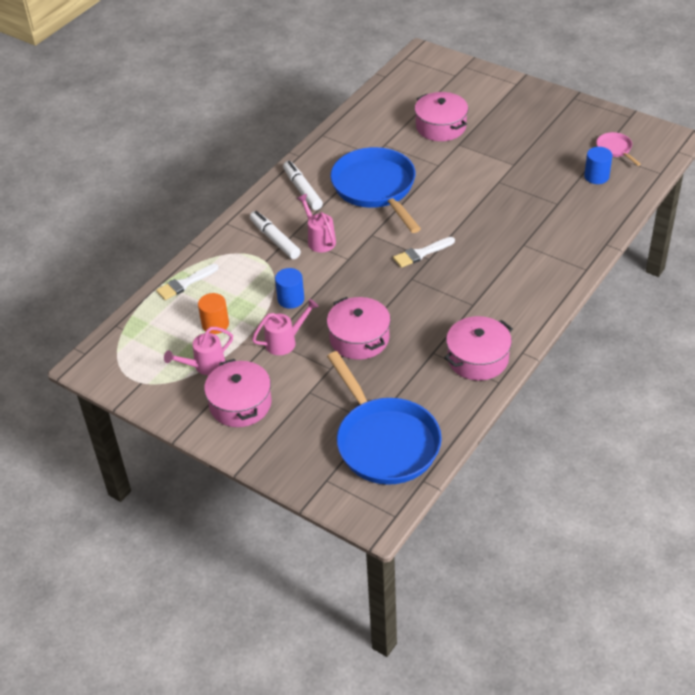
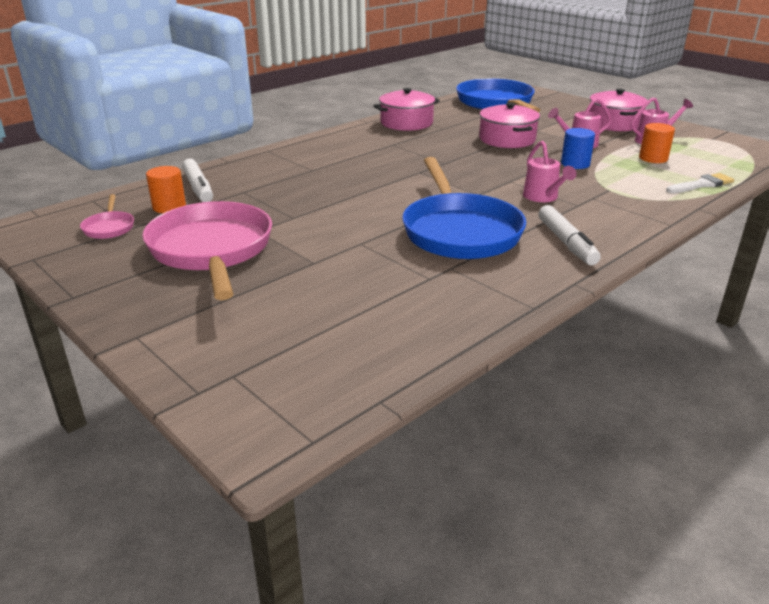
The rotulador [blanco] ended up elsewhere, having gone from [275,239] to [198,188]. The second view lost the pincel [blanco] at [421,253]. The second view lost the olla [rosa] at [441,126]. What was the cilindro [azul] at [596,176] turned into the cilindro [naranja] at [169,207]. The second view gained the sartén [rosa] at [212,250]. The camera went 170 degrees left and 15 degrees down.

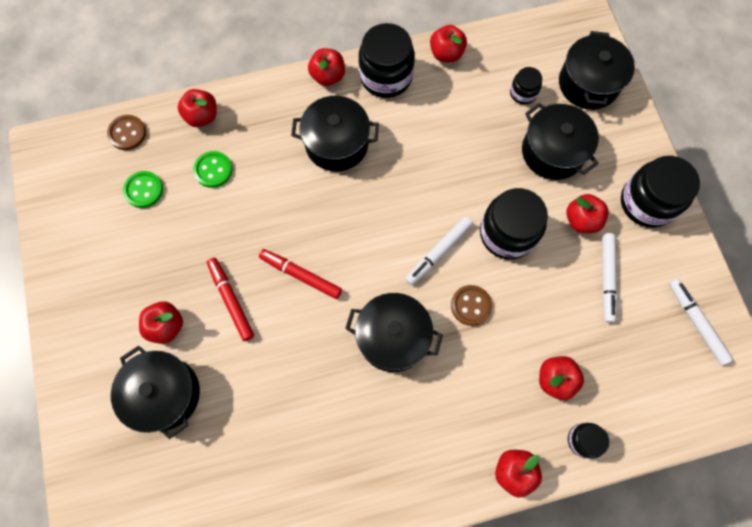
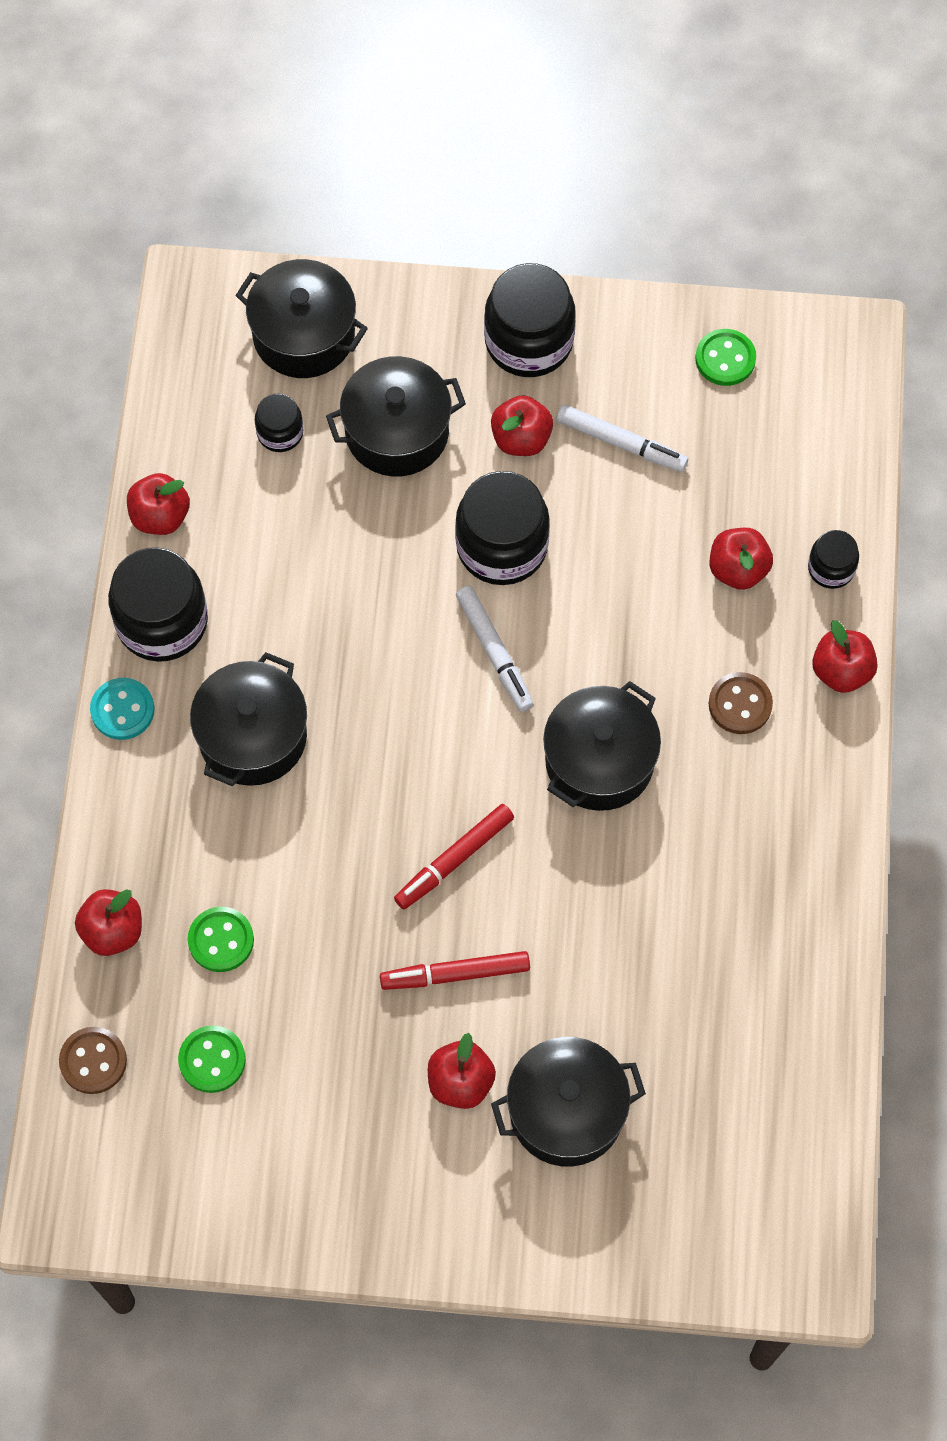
Where the manzana [rojo] stood at [328,76], the botón [turquesa] came to stand at [122,710]. The botón [marrón] ended up elsewhere, having gone from [470,305] to [740,704]. Where the rotulador [blanco] stood at [696,322], the botón [verde] came to stand at [725,359]. The camera went 70 degrees left and 5 degrees down.

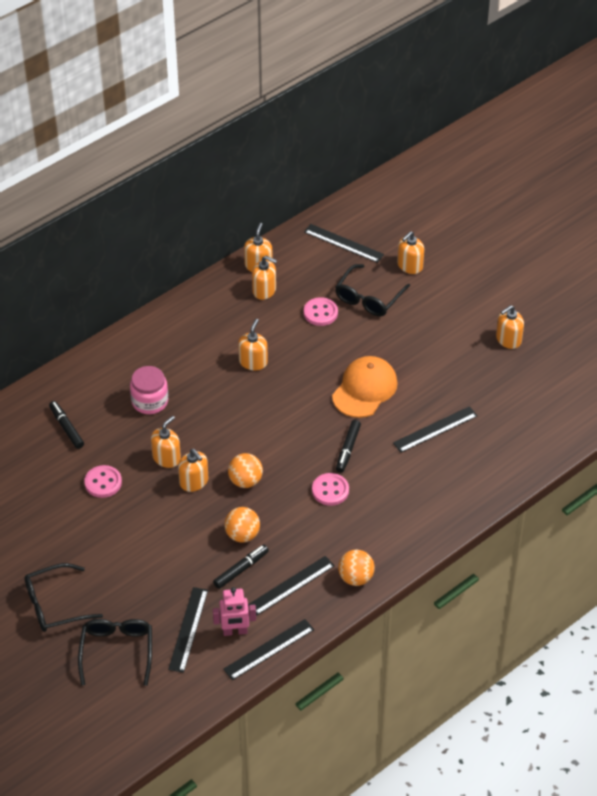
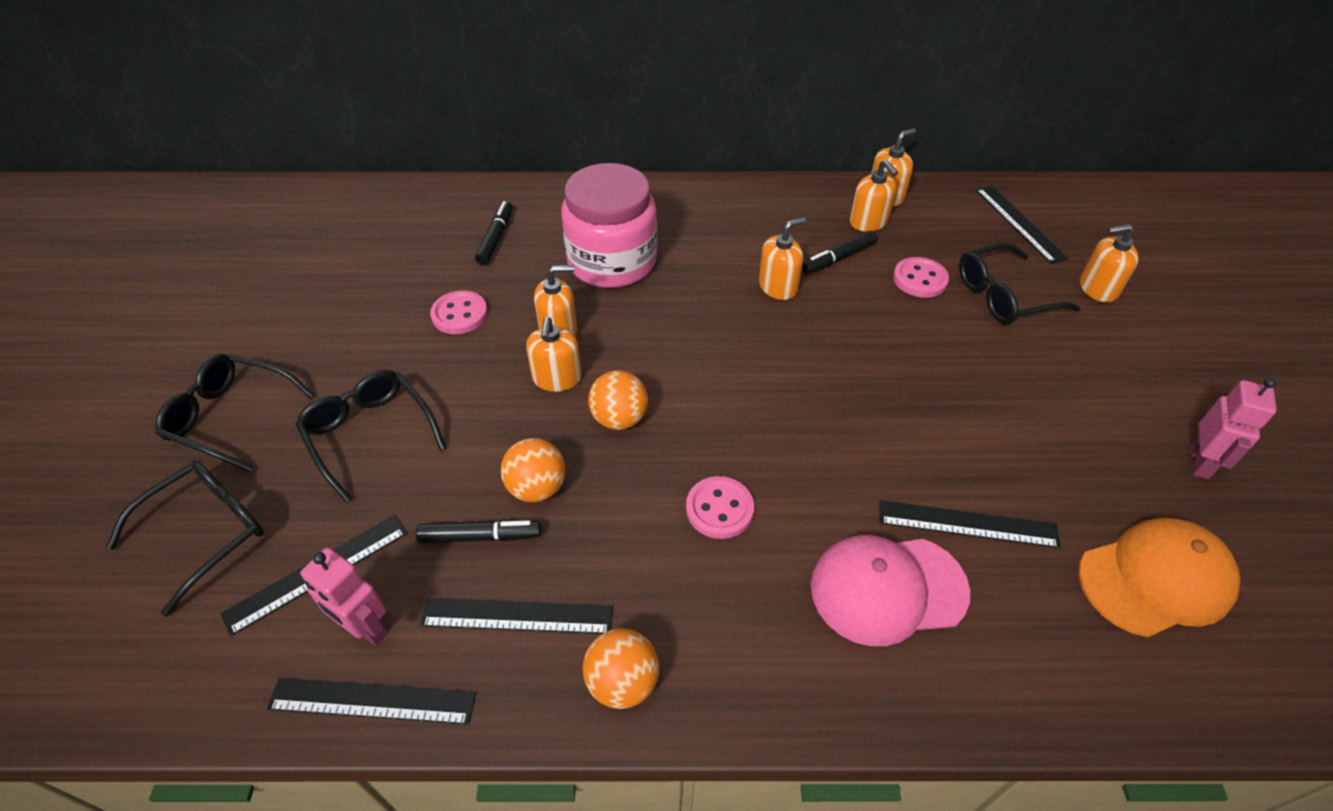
The size of the tarro [rosa] at [150,401] changed by a factor of 1.67. The gorra [naranja] ended up elsewhere, having gone from [365,389] to [1155,579]. The rotulador [negro] ended up elsewhere, having gone from [348,449] to [838,258]. Where the dispensador de jabón [naranja] stood at [508,339], the robot [rosa] came to stand at [1200,463]. The second view gained the gafas [negro] at [370,434]. The second view gained the gorra [rosa] at [887,589]. The camera went 40 degrees right and 0 degrees up.

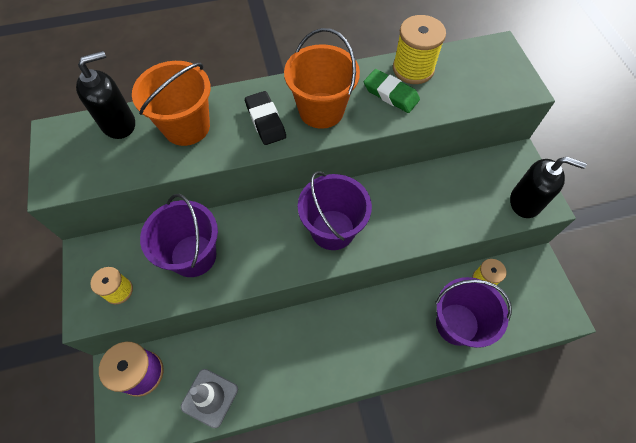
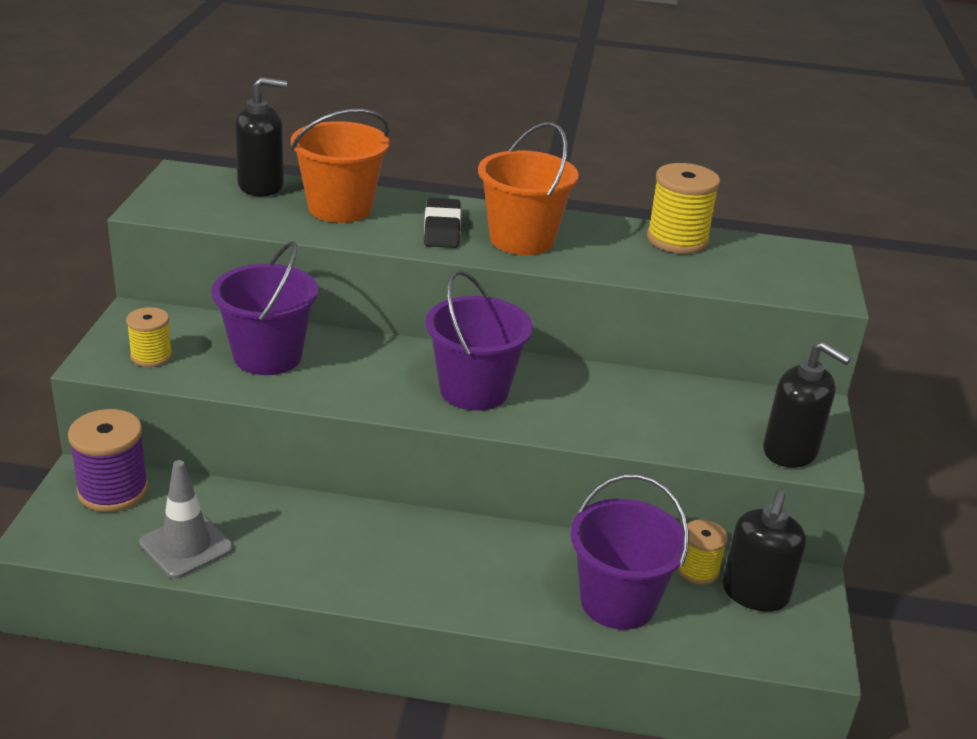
The second view lost the goma de borrar [verde] at [391,94]. The second view gained the dispensador de jabón [negro] at [754,594]. The camera went 20 degrees right and 30 degrees down.

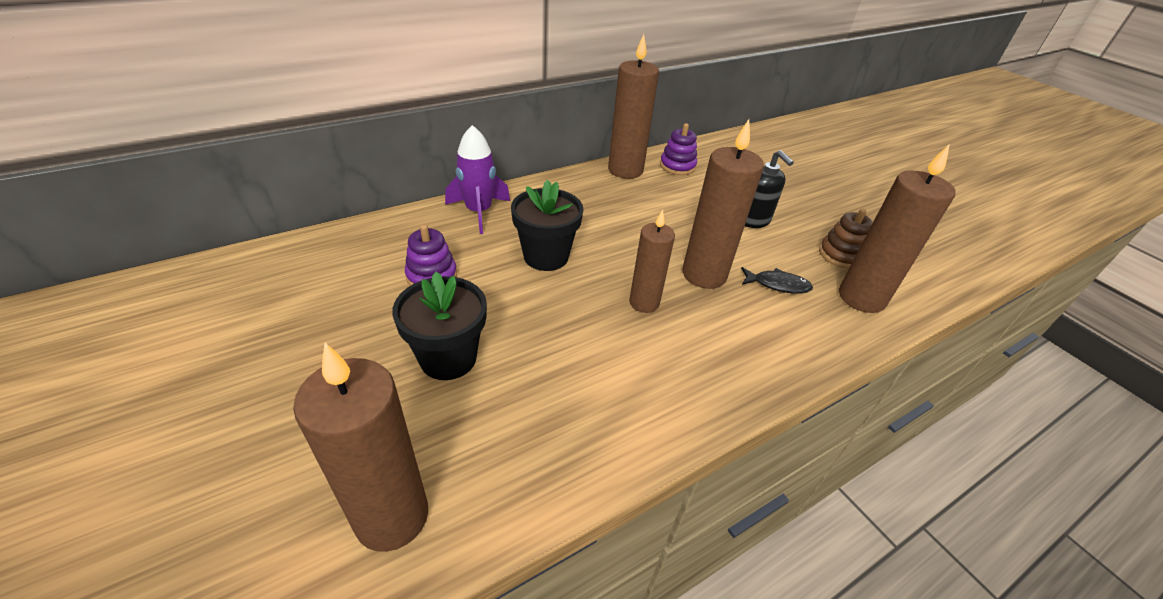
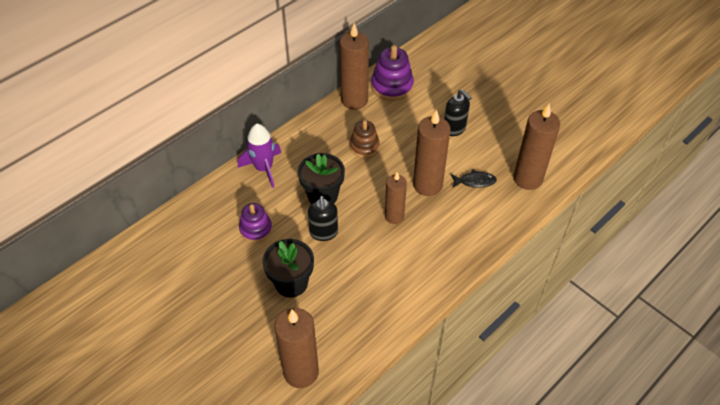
The size of the juguete apilable [morado] at [677,166] changed by a factor of 1.51. The juguete apilable [marrón] ended up elsewhere, having gone from [841,255] to [364,146]. The second view gained the dispensador de jabón [negro] at [324,233]. The camera went 10 degrees left and 10 degrees up.

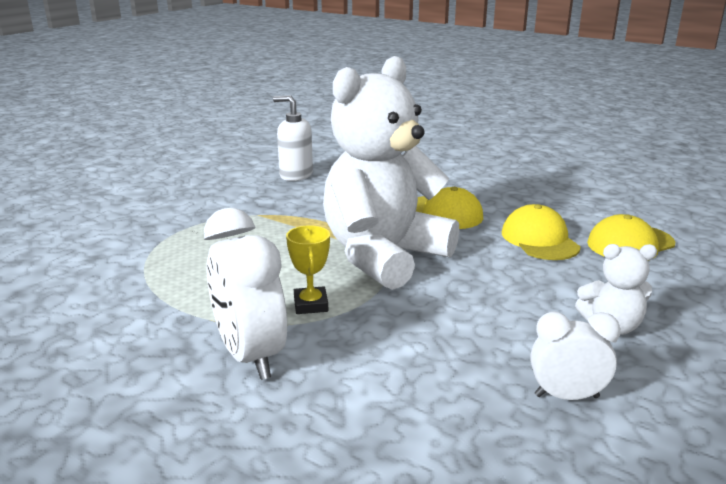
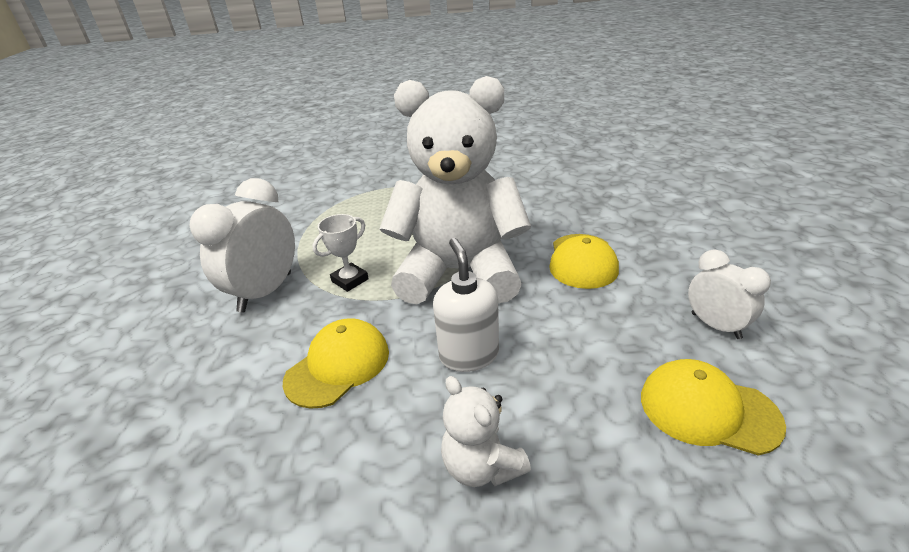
The dispensador de jabón [blanco] ended up elsewhere, having gone from [296,175] to [468,355]. What was the trofeo [amarillo] at [311,305] turned into the trofeo [blanco] at [350,280]. The gorra [amarillo] ended up elsewhere, having gone from [539,240] to [338,366]. The despertador [blanco] ended up elsewhere, having gone from [566,396] to [715,326]. The camera went 55 degrees right and 10 degrees up.

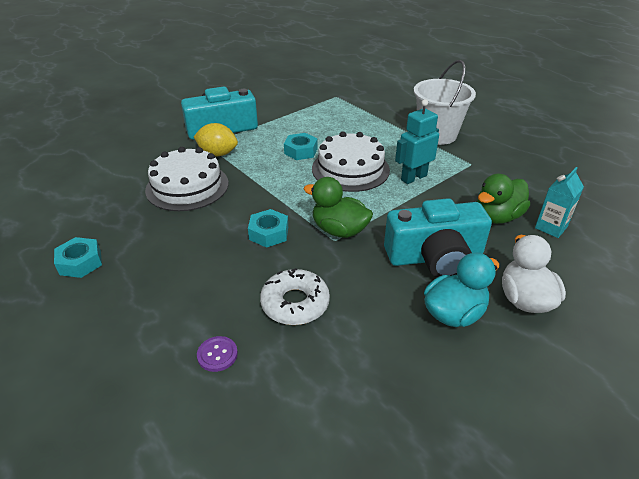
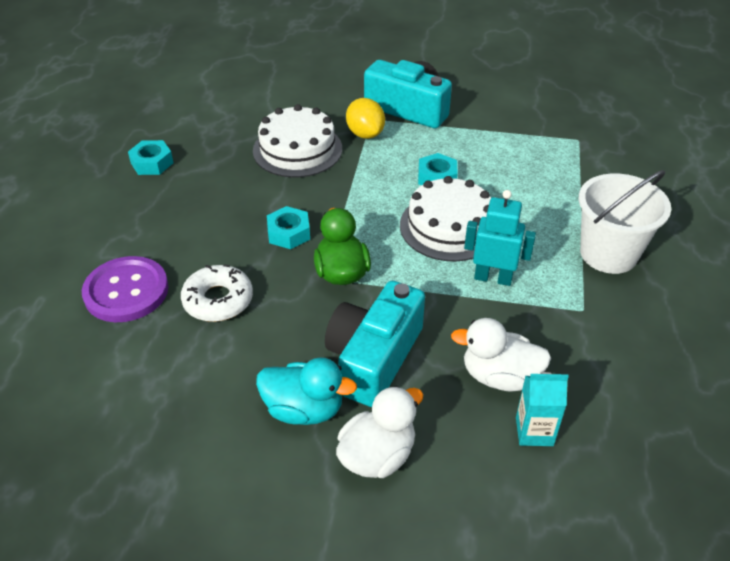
The size of the botón [morado] at [217,354] changed by a factor of 2.24. The cámara [turquesa] at [435,257] ended up facing another way, 75 degrees clockwise from before. What was the pato [verde] at [497,217] turned into the pato [blanco] at [499,376]. The camera went 50 degrees right and 5 degrees up.

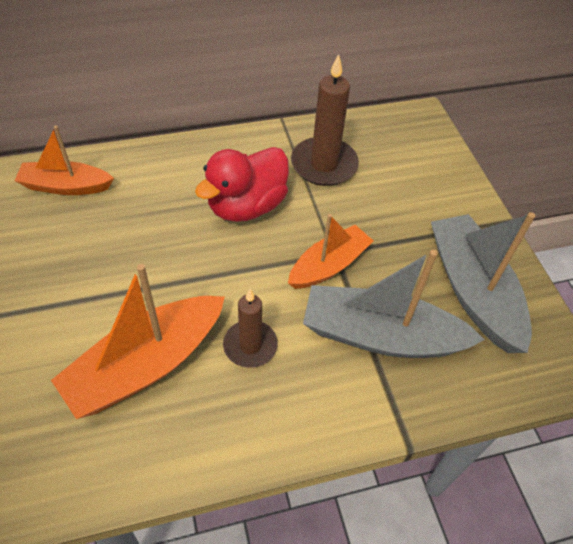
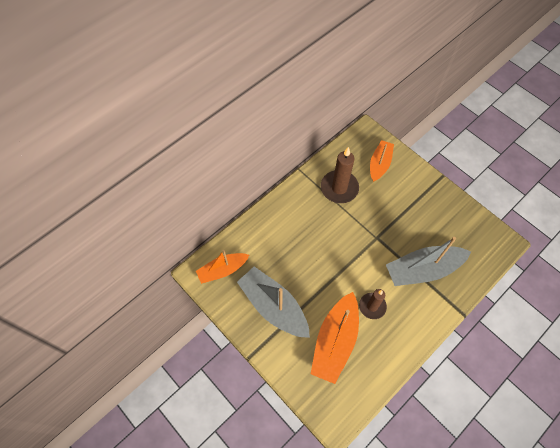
The second view lost the pato [rojo] at [246,206]. The barco [naranja] ended up elsewhere, having gone from [329,265] to [379,164]. The barco [gris] ended up elsewhere, having gone from [473,290] to [273,306]. The camera went 25 degrees left and 10 degrees up.

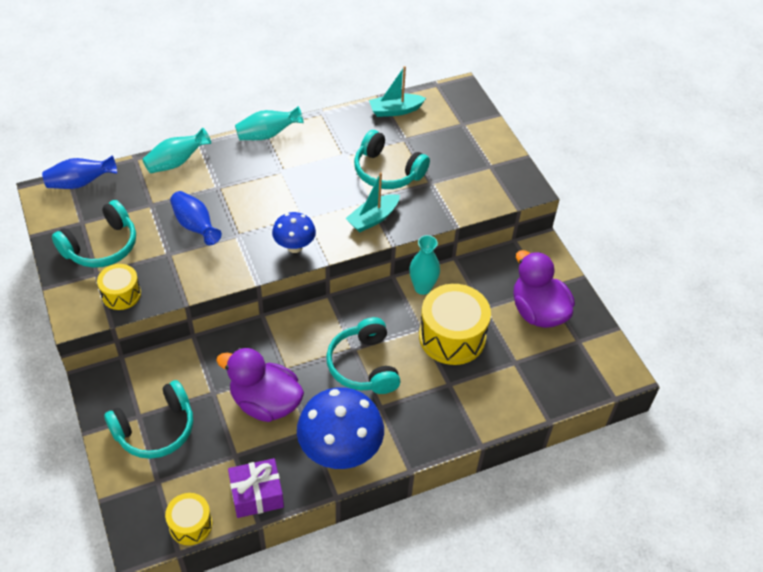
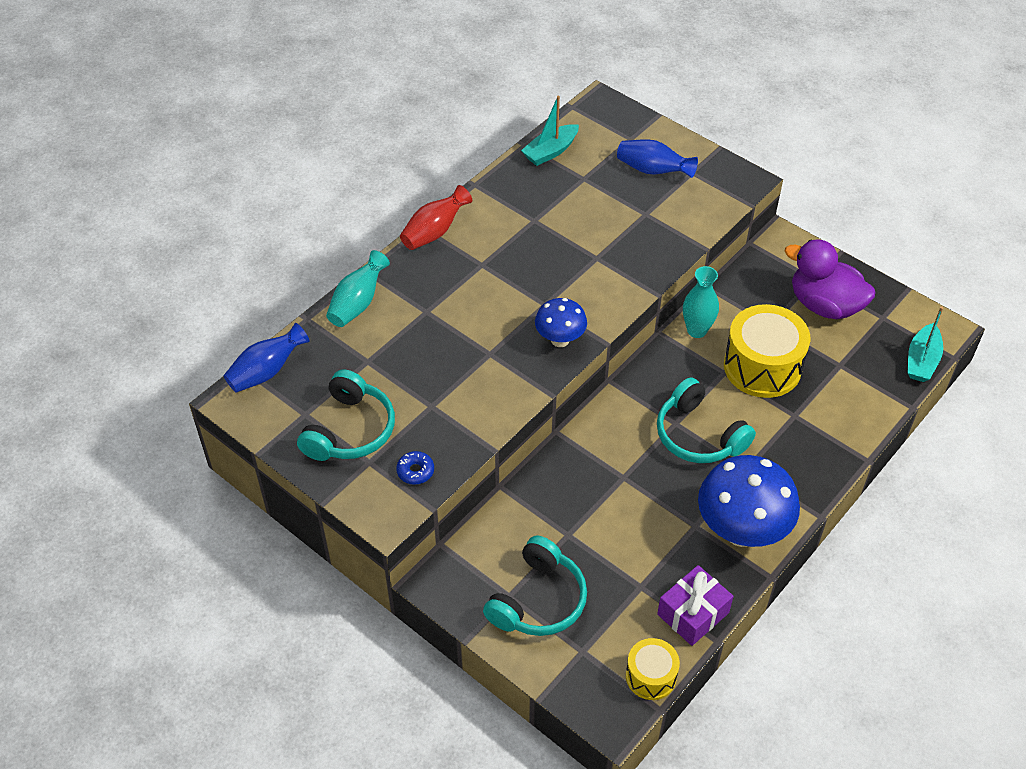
Where the tambor [amarillo] stood at [121,294], the rosquilla [azul] came to stand at [415,471]. The florero [azul] ended up elsewhere, having gone from [195,226] to [653,170]. The second view lost the pato [morado] at [265,403]. What was the florero [turquesa] at [267,134] turned into the florero [rojo] at [434,232]. The barco [turquesa] ended up elsewhere, having gone from [373,218] to [921,360]. The second view lost the auriculares [turquesa] at [387,172]. The camera went 25 degrees left and 0 degrees up.

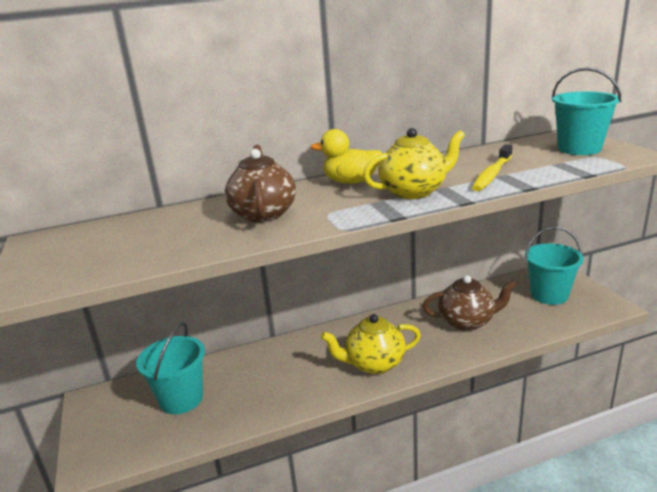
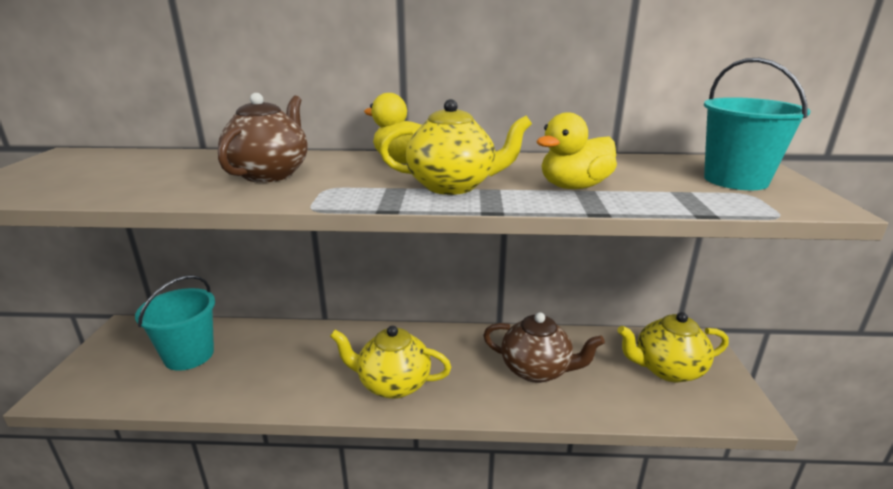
Where the cepillo de dientes [amarillo] stood at [492,174], the pato [amarillo] came to stand at [574,187]. Where the balde [turquesa] stood at [549,295], the tetera [amarillo] came to stand at [667,369]. The camera went 20 degrees right and 0 degrees up.

